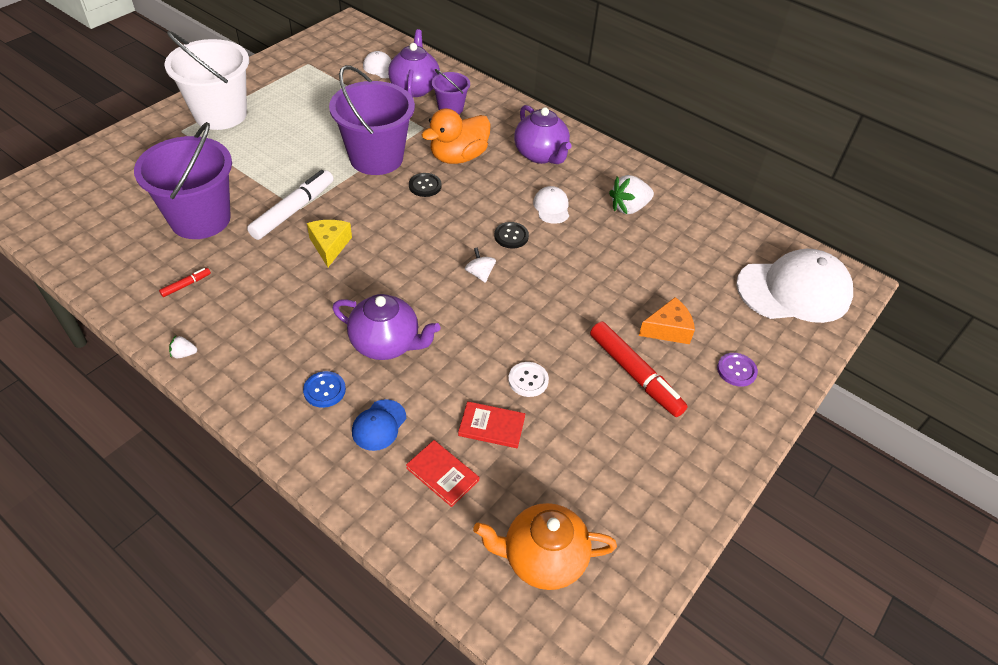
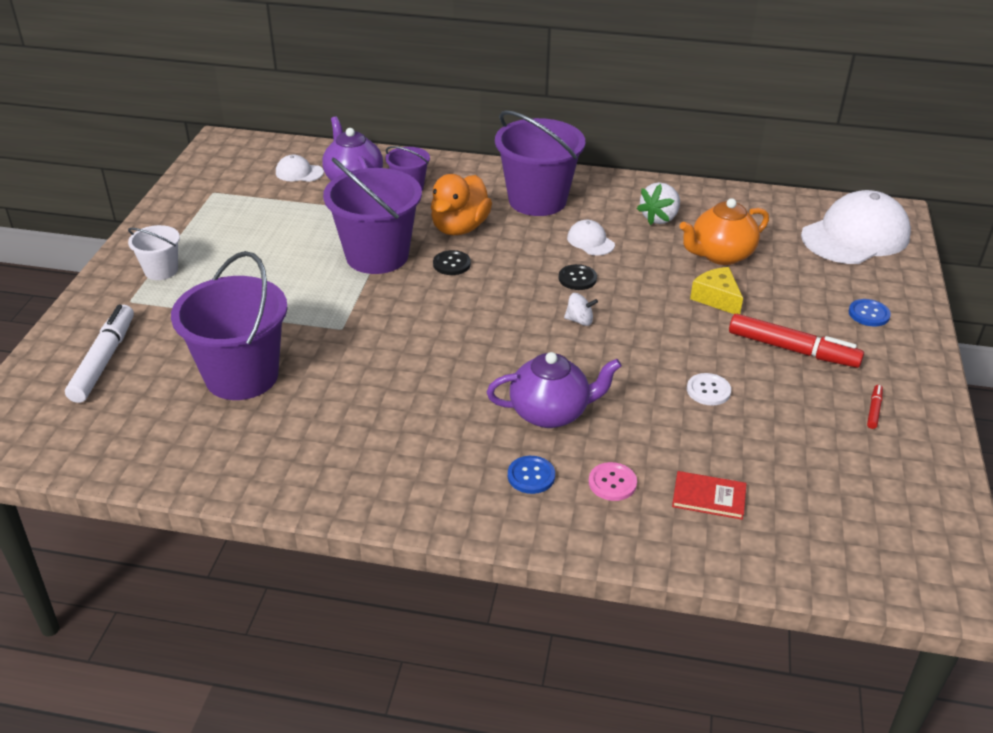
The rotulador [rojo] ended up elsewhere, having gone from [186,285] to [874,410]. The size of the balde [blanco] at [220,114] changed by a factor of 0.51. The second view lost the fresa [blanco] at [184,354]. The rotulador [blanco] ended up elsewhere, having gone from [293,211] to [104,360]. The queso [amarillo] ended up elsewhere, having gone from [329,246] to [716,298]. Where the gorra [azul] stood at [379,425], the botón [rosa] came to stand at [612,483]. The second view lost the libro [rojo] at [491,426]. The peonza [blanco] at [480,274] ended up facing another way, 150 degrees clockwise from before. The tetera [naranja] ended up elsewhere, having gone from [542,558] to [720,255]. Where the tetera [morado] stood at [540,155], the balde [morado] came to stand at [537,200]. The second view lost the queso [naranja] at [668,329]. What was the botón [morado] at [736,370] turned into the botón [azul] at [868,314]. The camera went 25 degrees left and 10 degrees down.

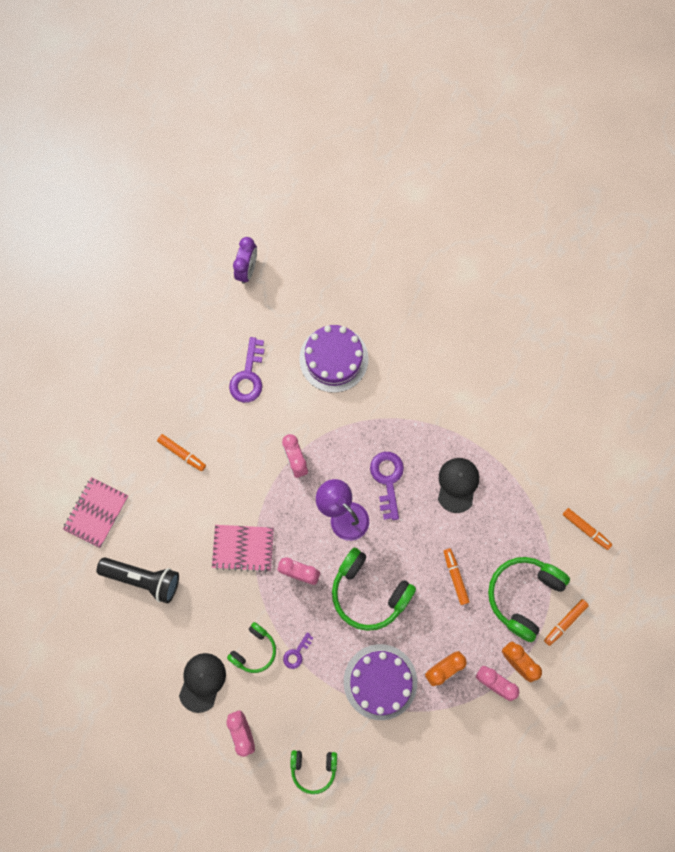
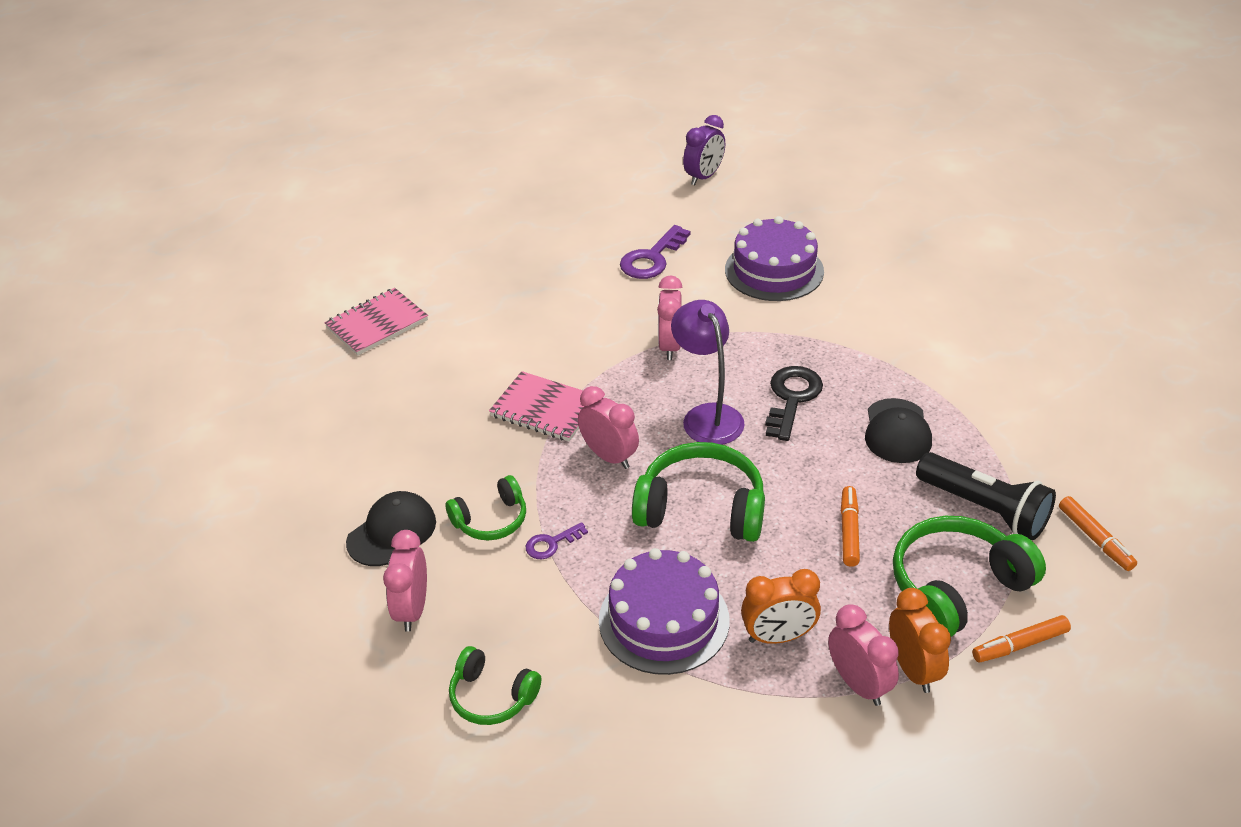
The lámpara de mano [negro] ended up elsewhere, having gone from [143,579] to [984,509]. The second view lost the rotulador [naranja] at [182,453]. The auriculares [verde] at [369,592] ended up facing another way, 135 degrees clockwise from before. What was the llave [morado] at [387,480] turned into the llave [negro] at [792,398]. The gorra [negro] at [457,484] ended up facing another way, 150 degrees clockwise from before. The camera went 25 degrees right and 35 degrees down.

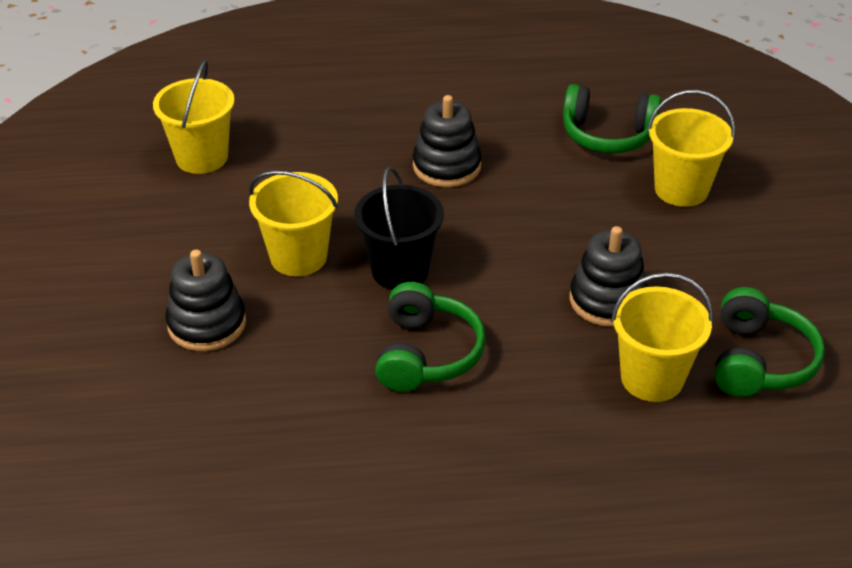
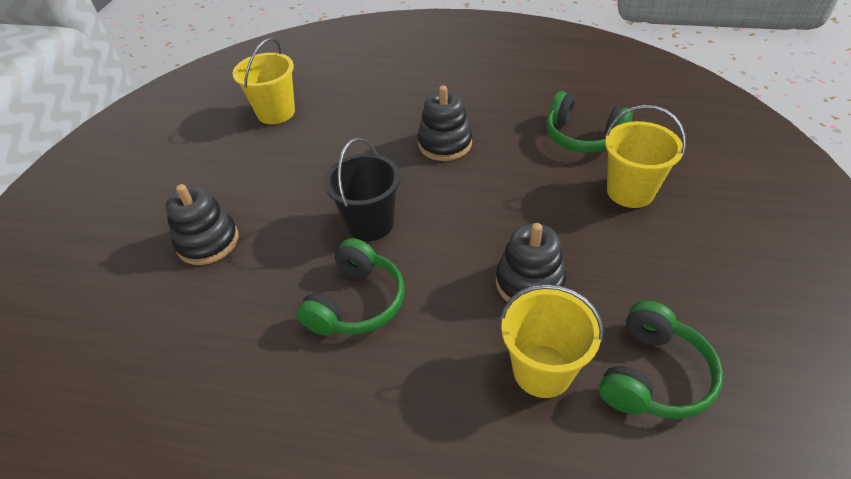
The second view lost the balde [amarillo] at [298,257]. The camera went 20 degrees right and 5 degrees up.

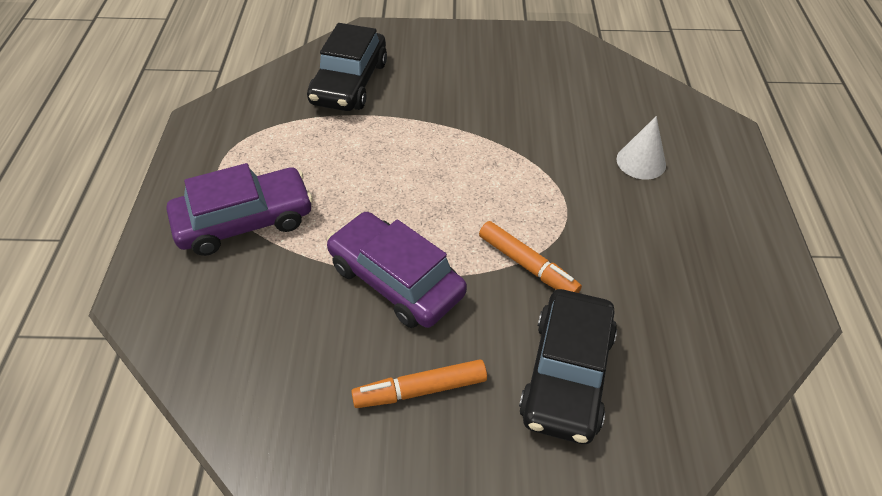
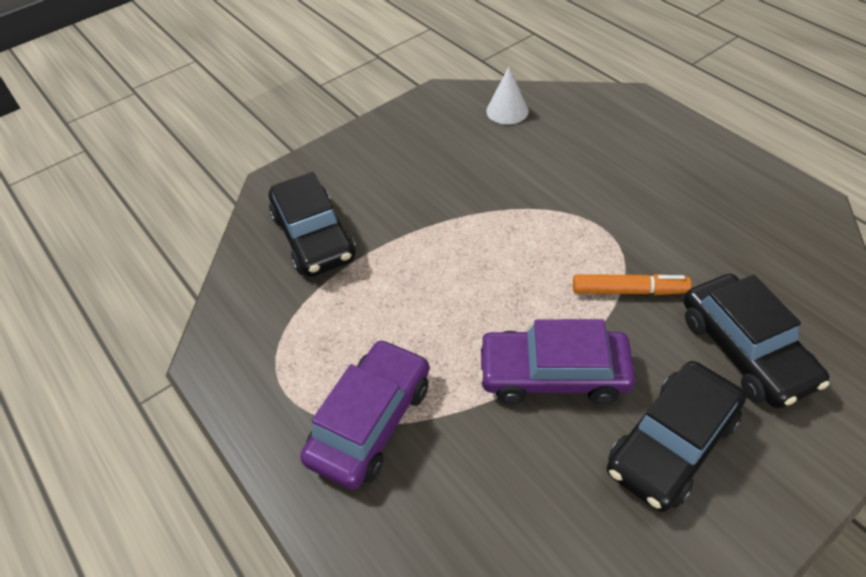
Where the rotulador [naranja] stood at [420,390], the coche [negro] came to stand at [671,443]. The cono [blanco] ended up elsewhere, having gone from [641,162] to [507,111]. The camera went 35 degrees left and 0 degrees up.

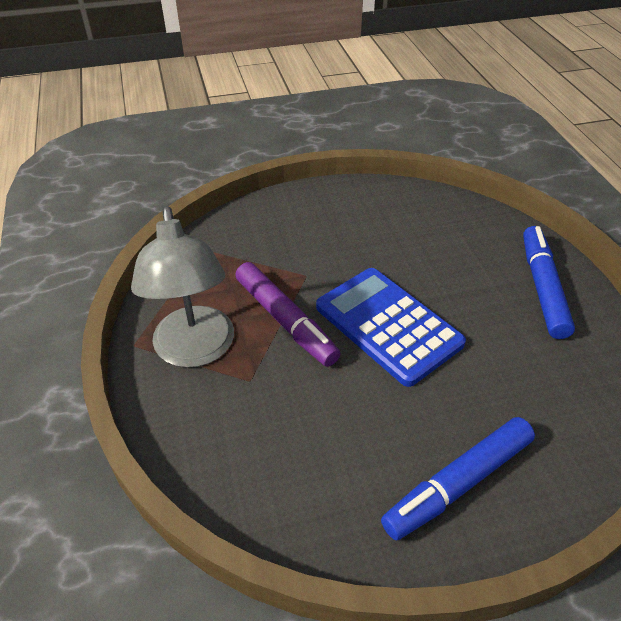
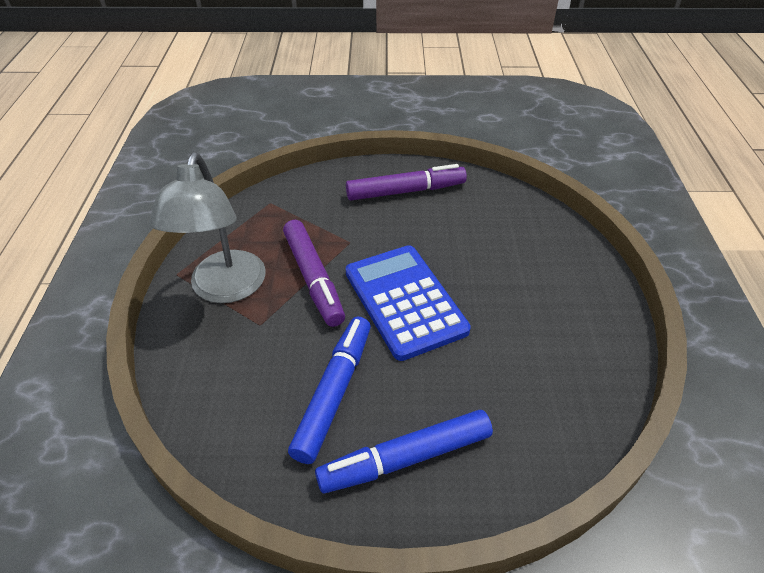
The rotulador [azul] ended up elsewhere, having gone from [542,287] to [334,392]. The second view gained the rotulador [morado] at [406,191]. The camera went 15 degrees right and 0 degrees up.

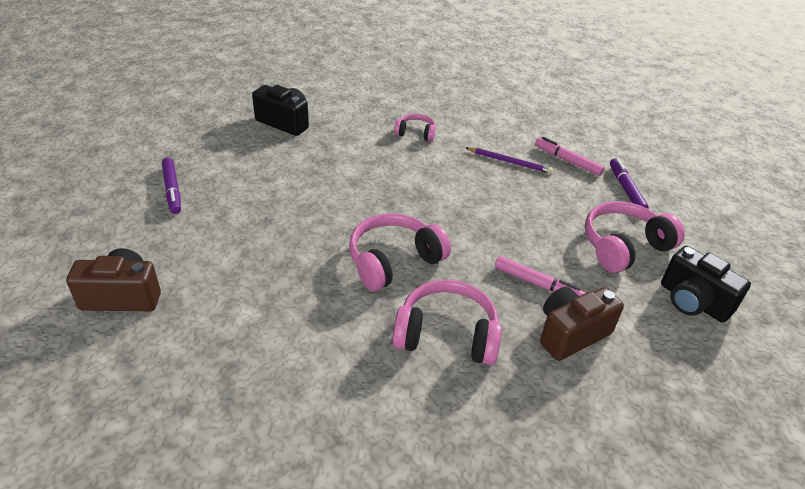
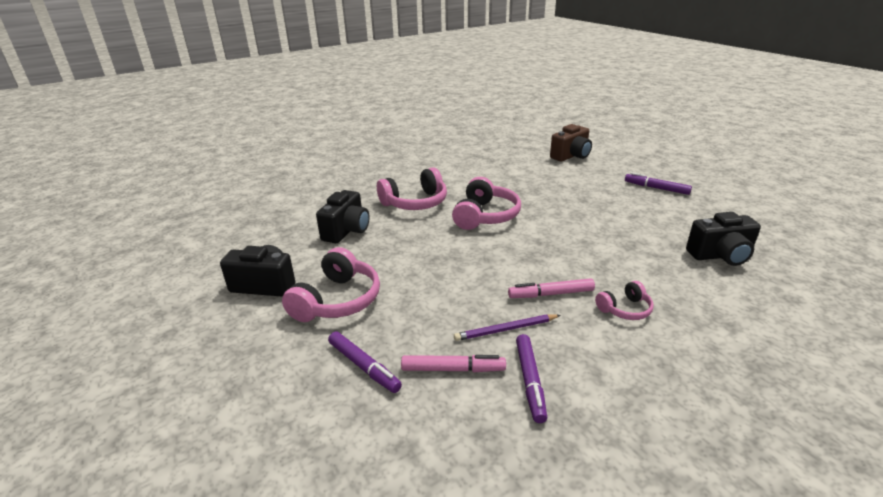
The rotulador [rosa] ended up elsewhere, having gone from [537,284] to [551,294]. What was the cámara [marrón] at [571,334] turned into the cámara [negro] at [346,231]. The second view gained the rotulador [morado] at [530,381]. The camera went 145 degrees right and 10 degrees down.

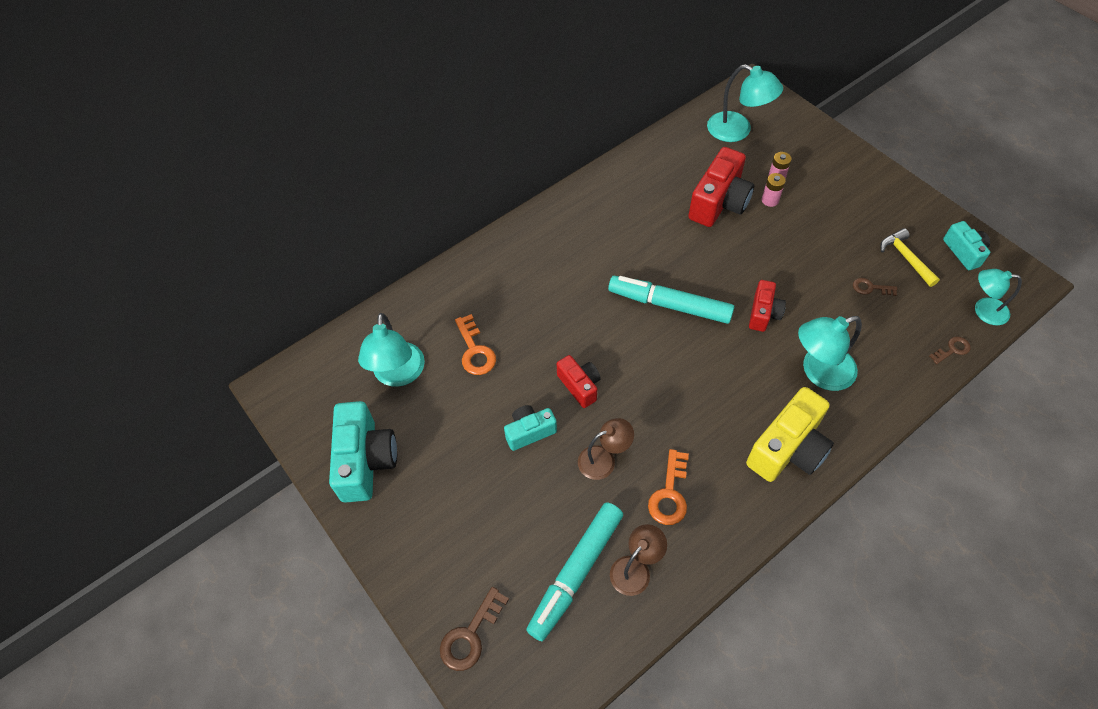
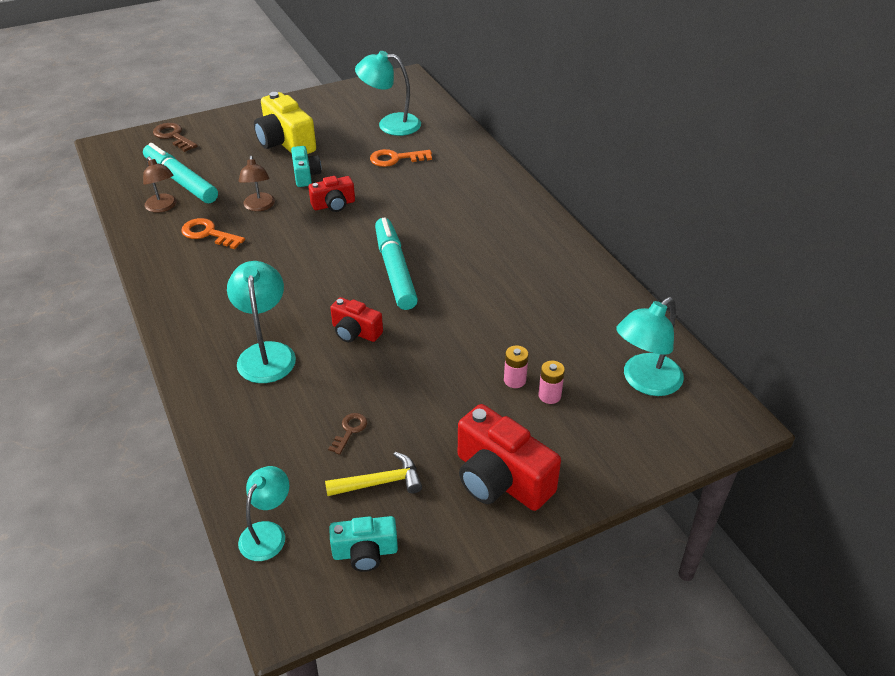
The second view lost the cámara [turquesa] at [365,461]. The rotulador [turquesa] at [669,305] ended up facing another way, 45 degrees counterclockwise from before. The cámara [rojo] ended up elsewhere, having gone from [719,203] to [500,479]. The cámara [amarillo] ended up elsewhere, having gone from [788,449] to [285,142]. The second view lost the llave [marrón] at [952,350]. The camera went 100 degrees right and 15 degrees down.

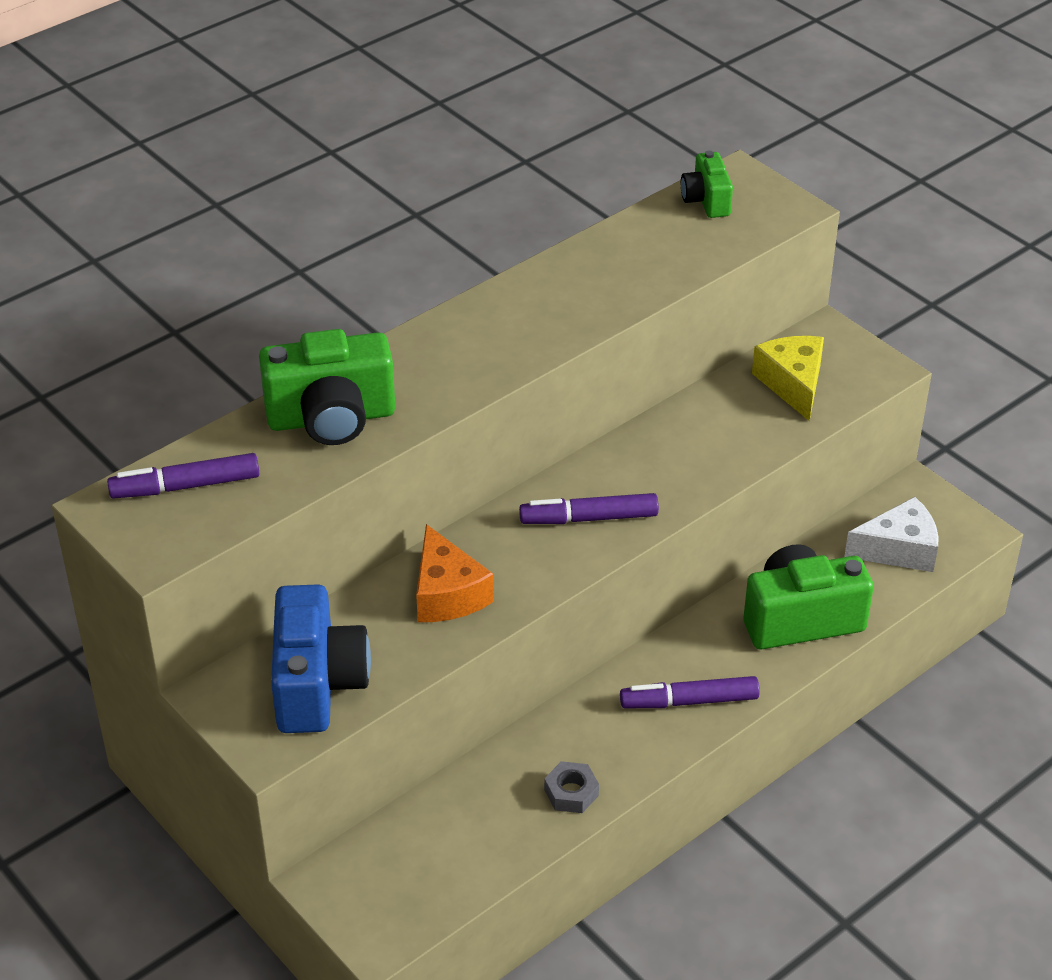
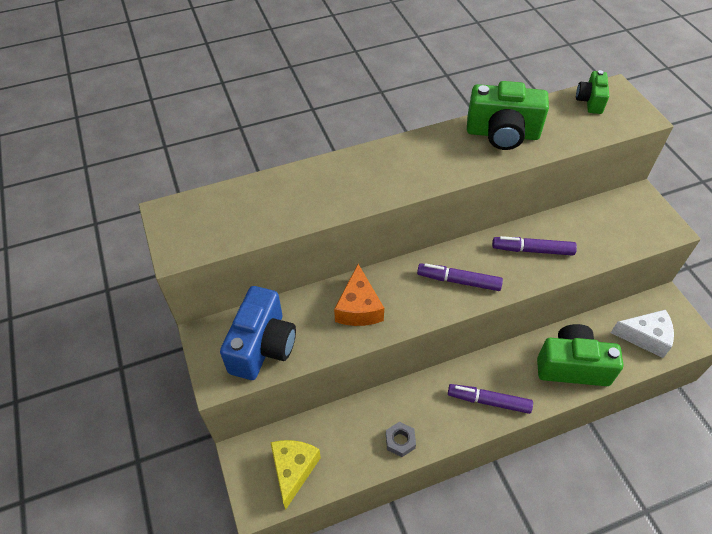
The rotulador [morado] ended up elsewhere, having gone from [185,486] to [532,250]. The cámara [verde] ended up elsewhere, having gone from [331,418] to [502,134]. The queso [amarillo] ended up elsewhere, having gone from [792,384] to [293,470]. The camera went 20 degrees right and 10 degrees up.

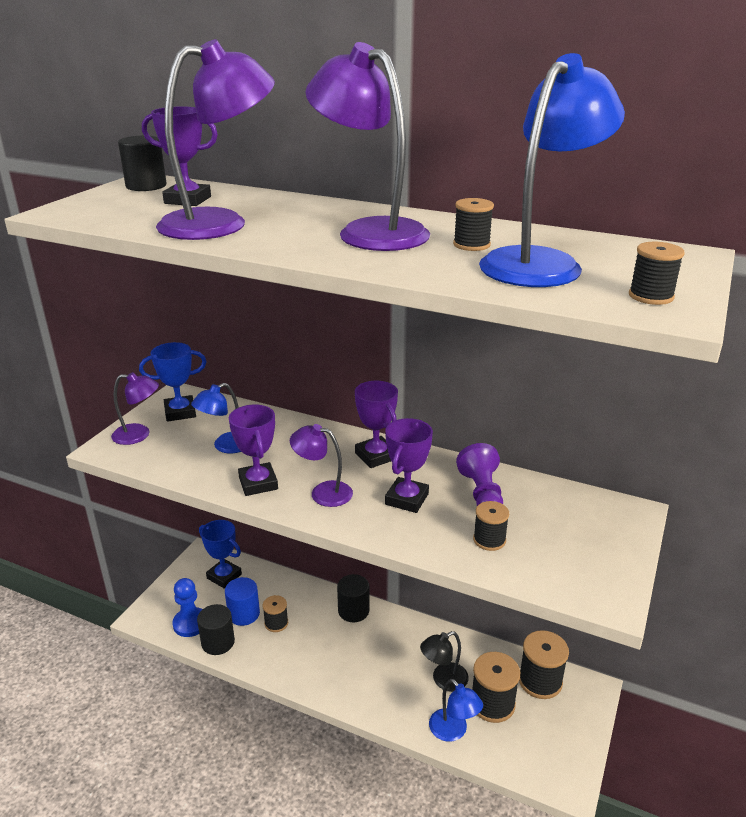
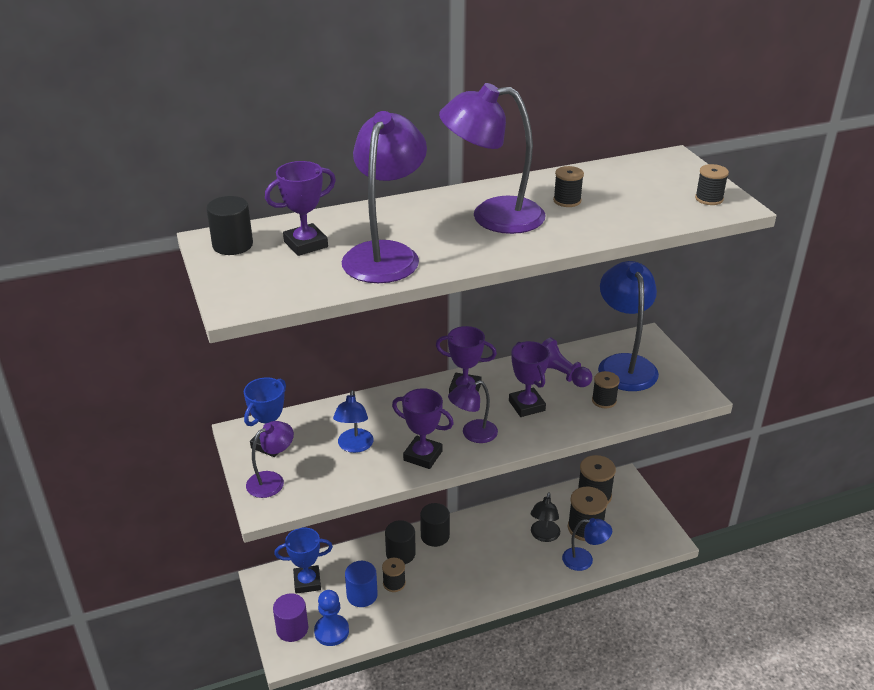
The cilindro [negro] ended up elsewhere, having gone from [218,642] to [400,554]. The lámpara [azul] ended up elsewhere, having gone from [540,262] to [624,364]. The second view gained the cilindro [morado] at [292,629]. The camera went 45 degrees left and 5 degrees up.

